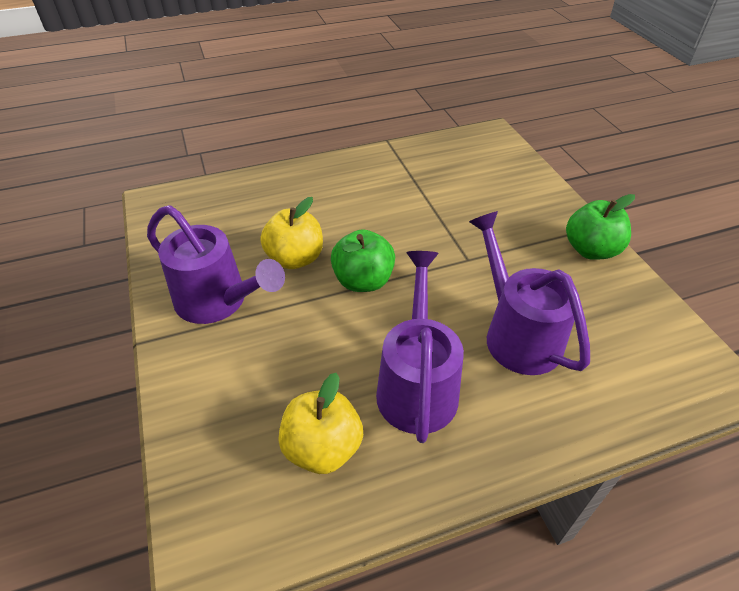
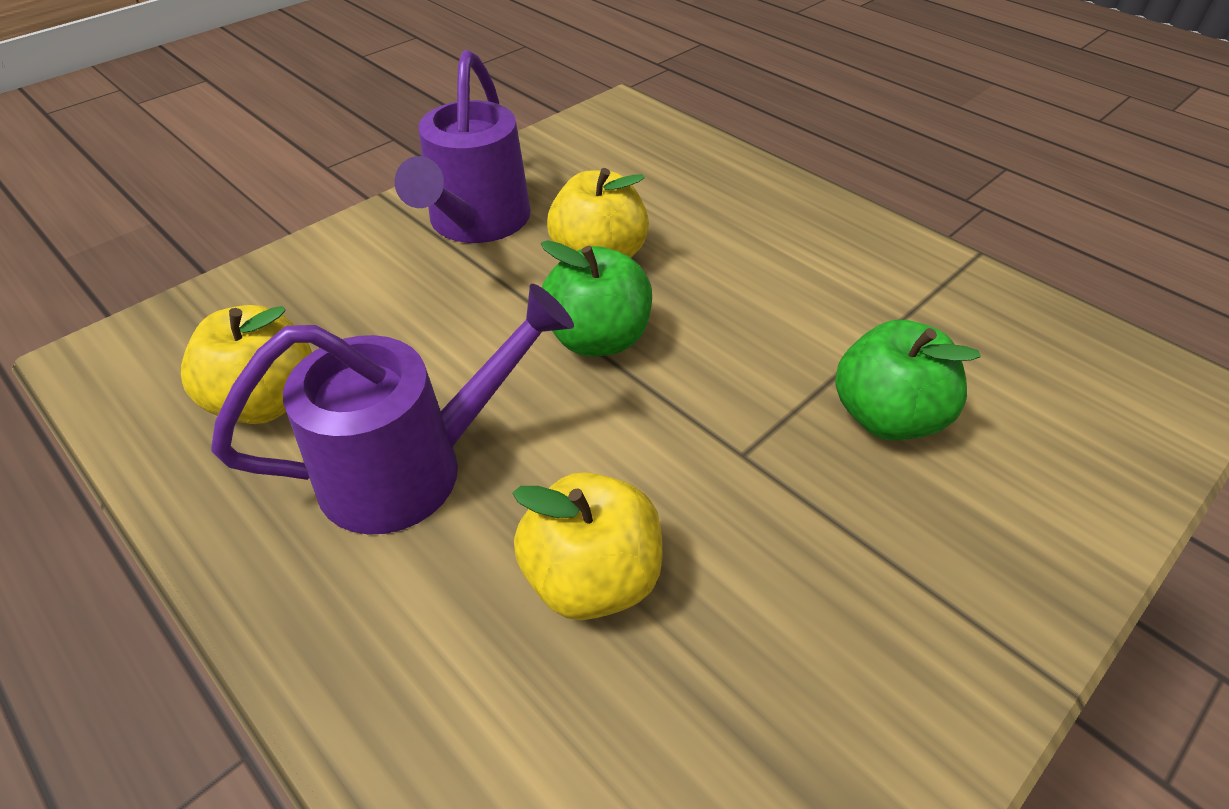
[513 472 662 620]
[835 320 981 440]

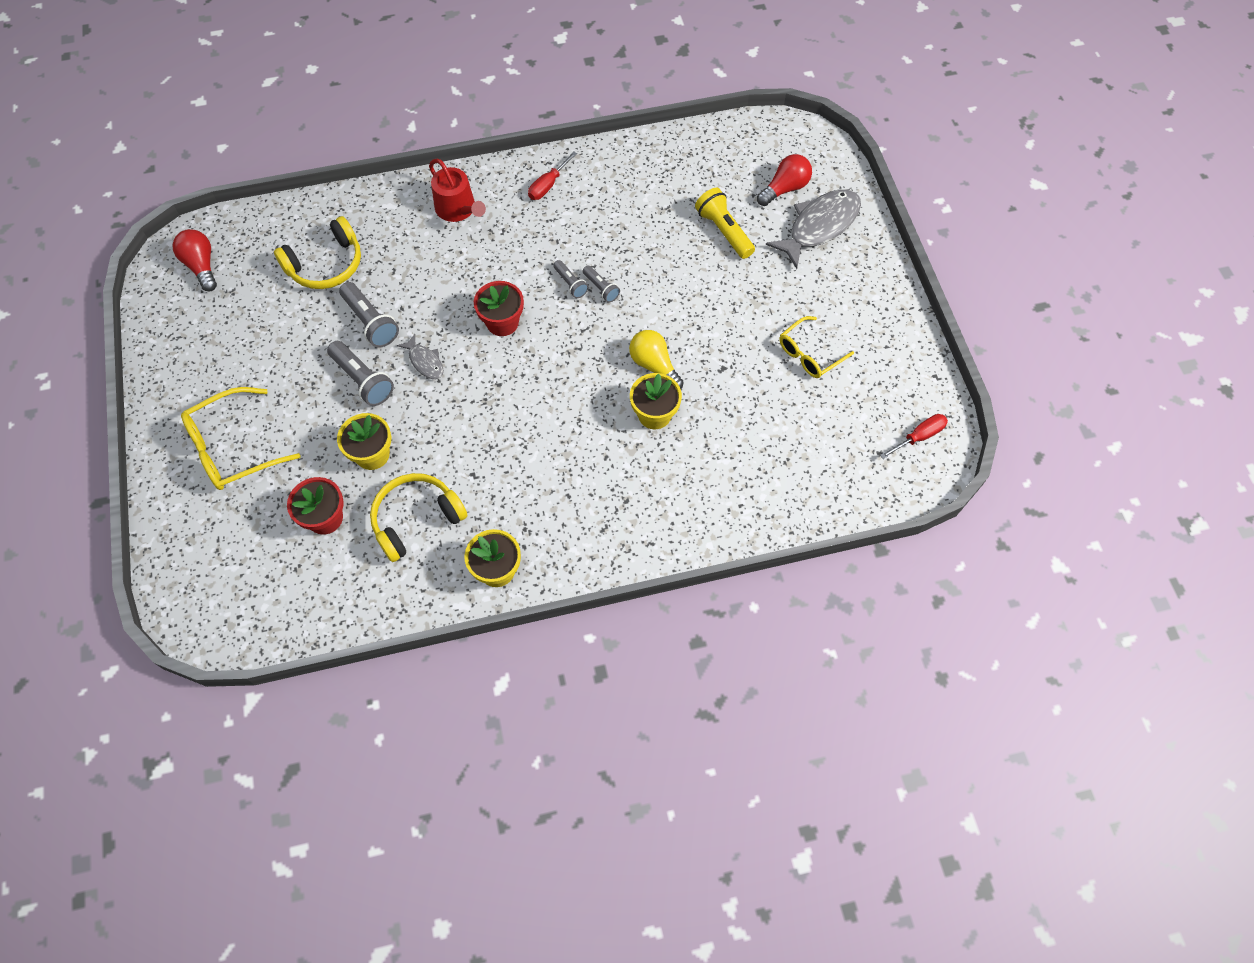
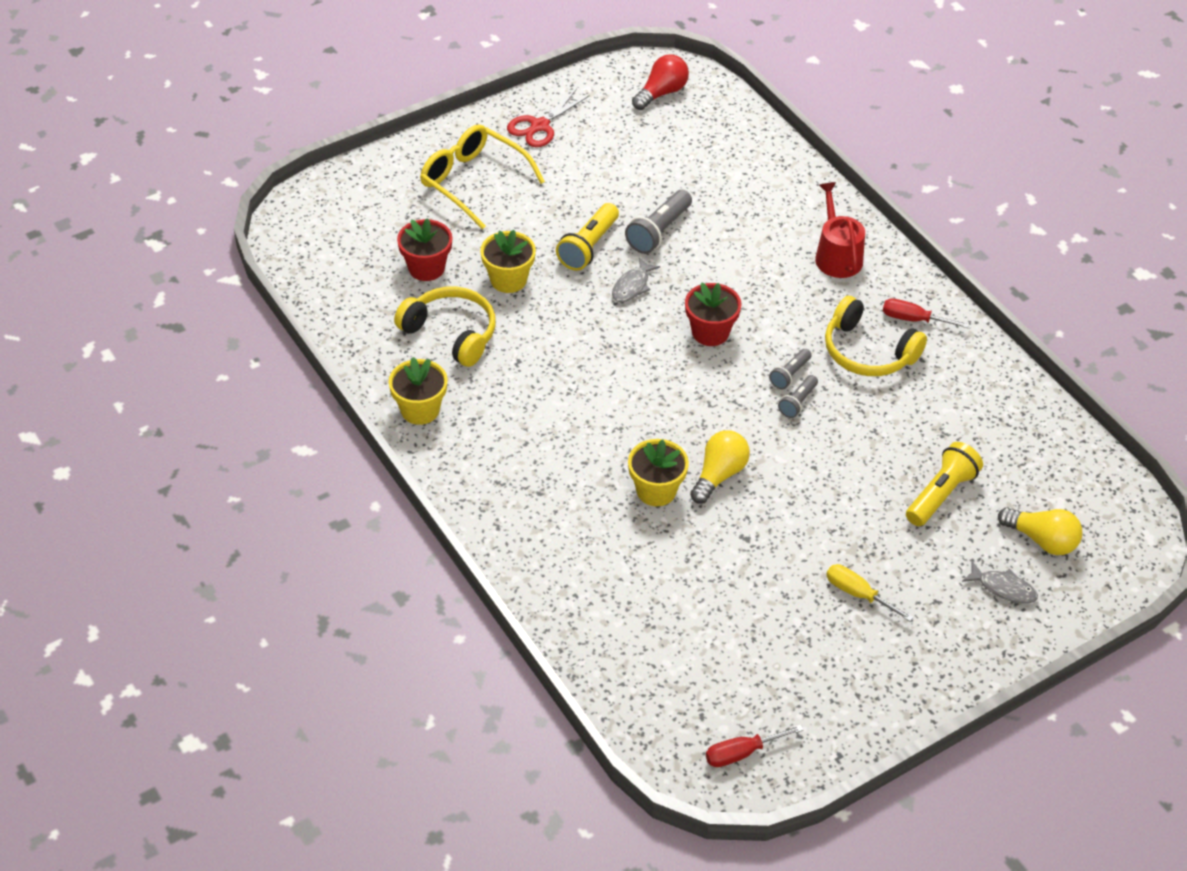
[825 296 927 376]
[556 203 619 271]
[815 182 865 278]
[998 507 1082 555]
[962 561 1038 604]
[779 316 854 378] (first image)
[706 725 804 767]
[507 89 590 147]
[826 564 914 621]

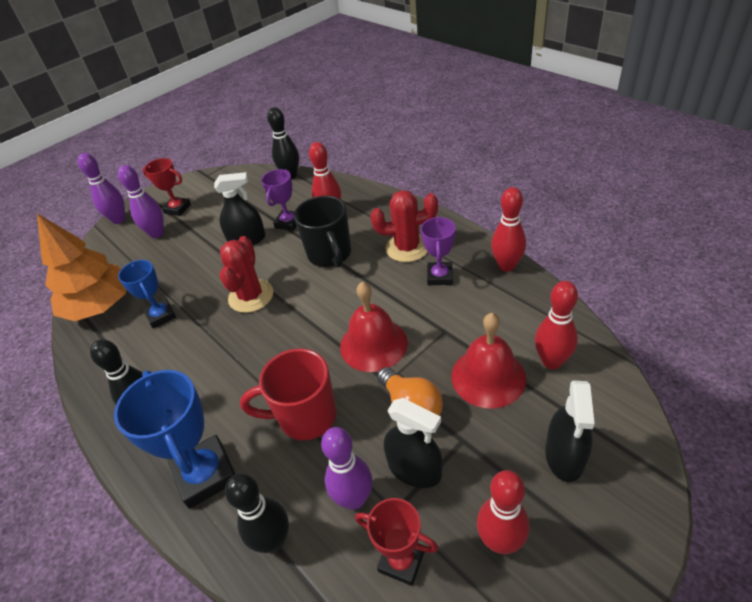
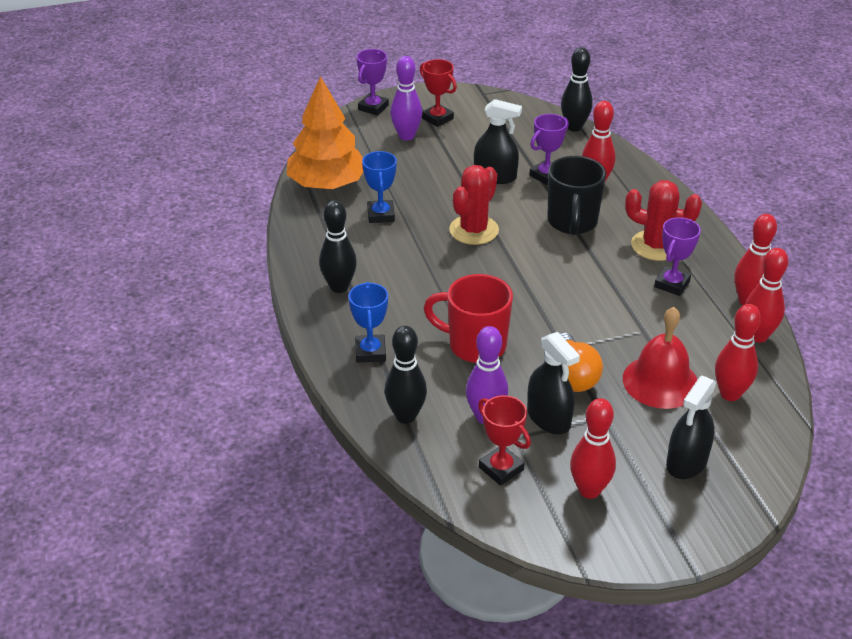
[357 49 389 116]
[348 282 388 363]
[340 282 408 372] (first image)
[745 248 788 343]

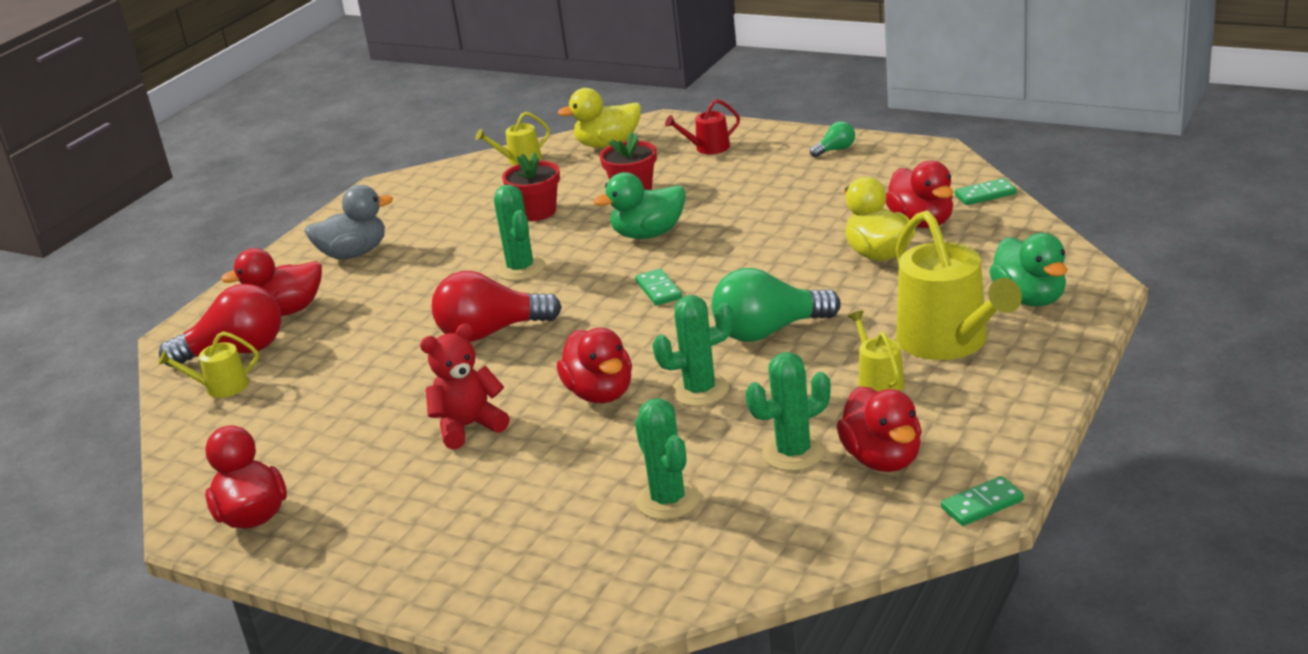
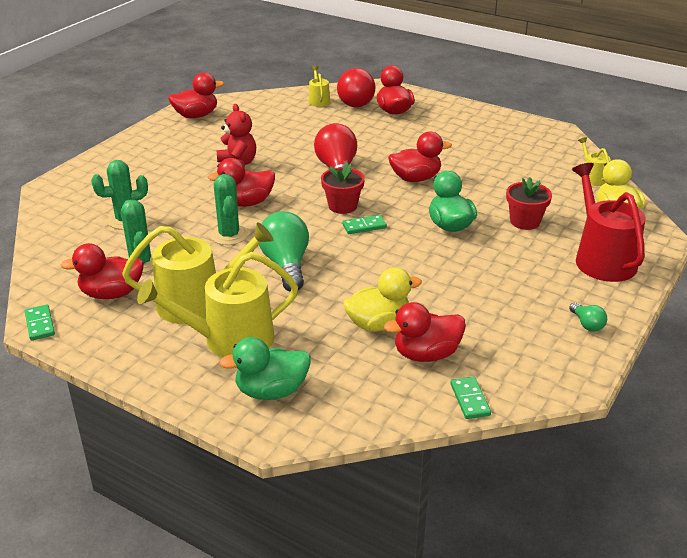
[304 185 393 260] (first image)
[388 132 452 182]
[321 162 365 214]
[572 163 646 282]
[122 223 274 324]

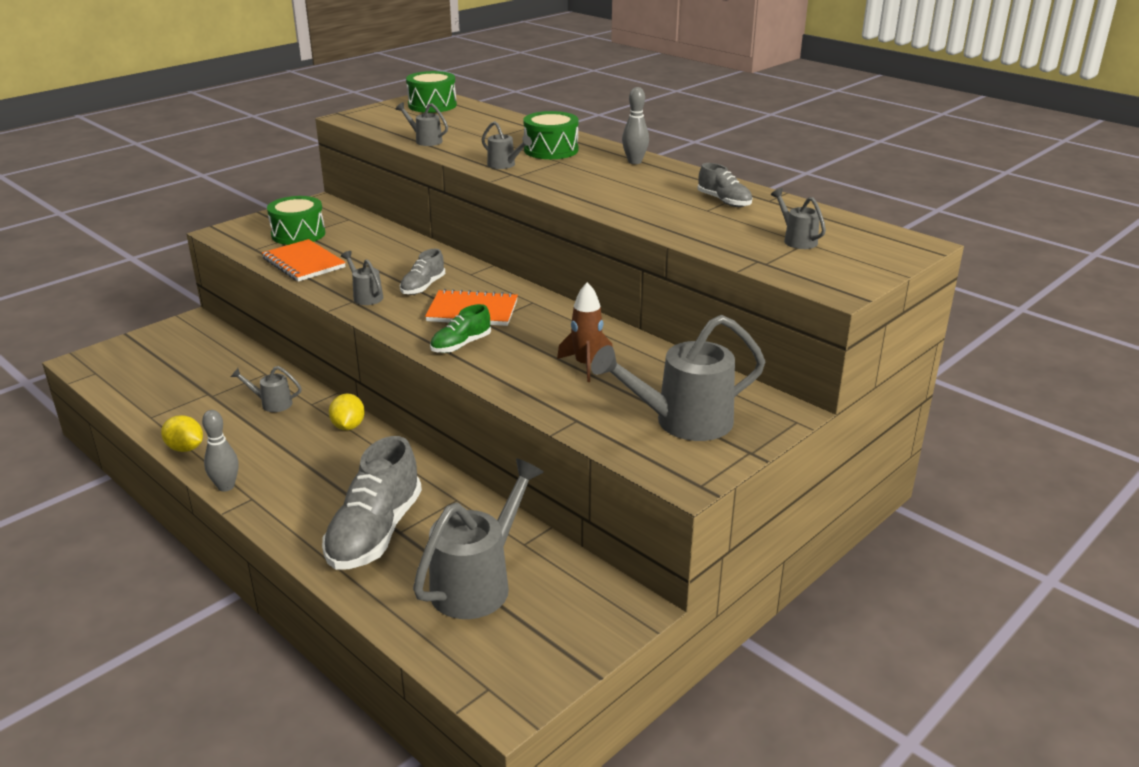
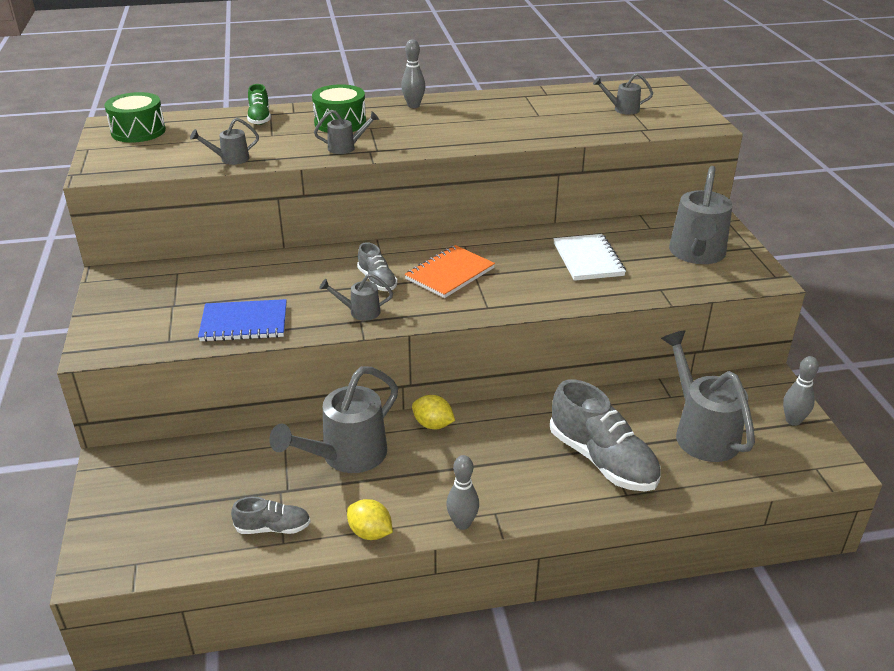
[347 499 393 540]
[269 366 398 473]
[198 299 287 342]
[267 196 325 245] (first image)
[247 84 271 125]
[553 234 626 281]
[231 497 311 534]
[783 356 819 426]

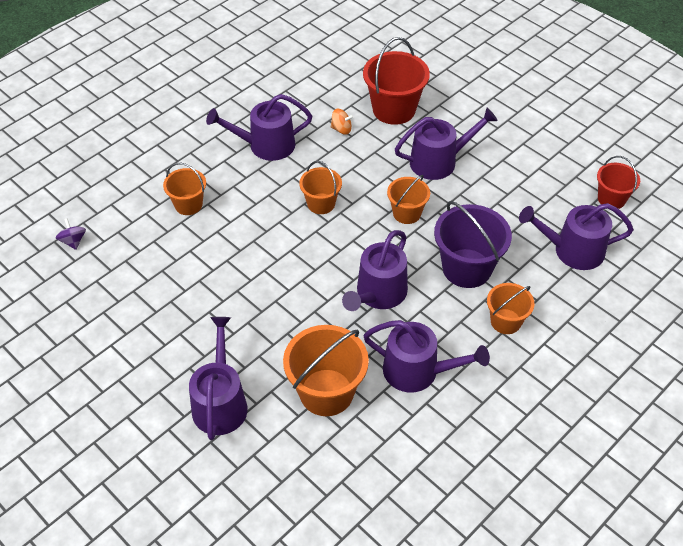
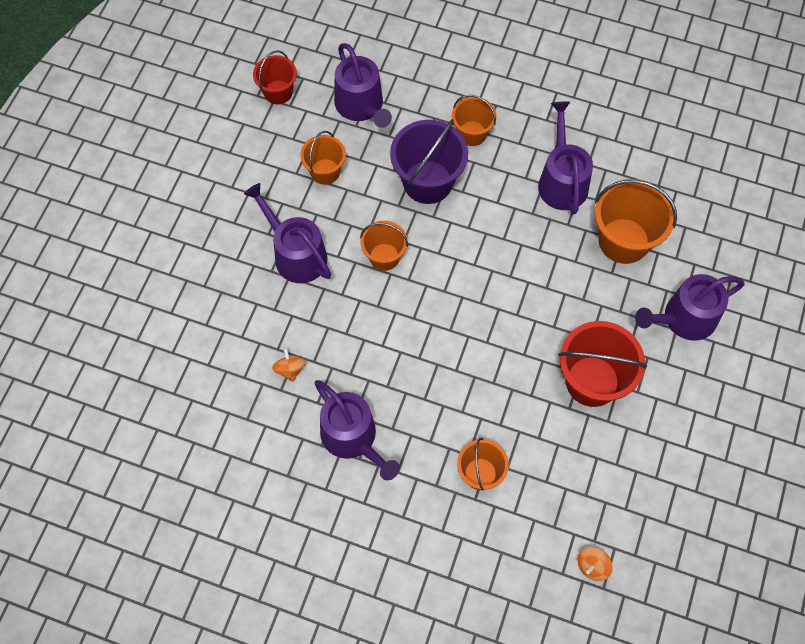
[578 547 612 581]
[300 131 346 185]
[342 230 408 311] (first image)
[558 321 647 407]

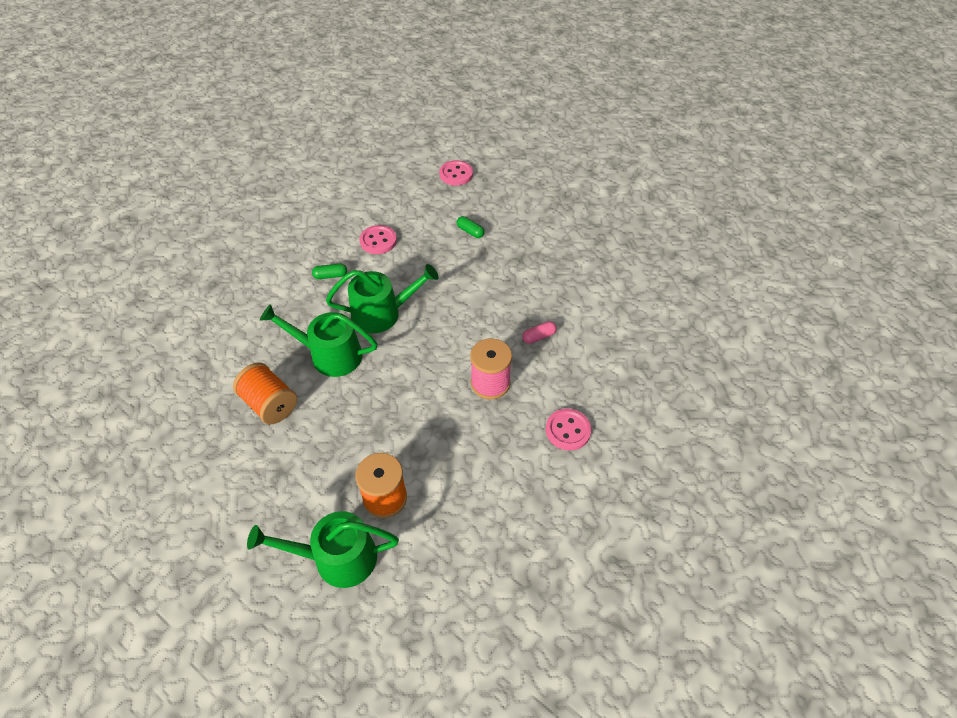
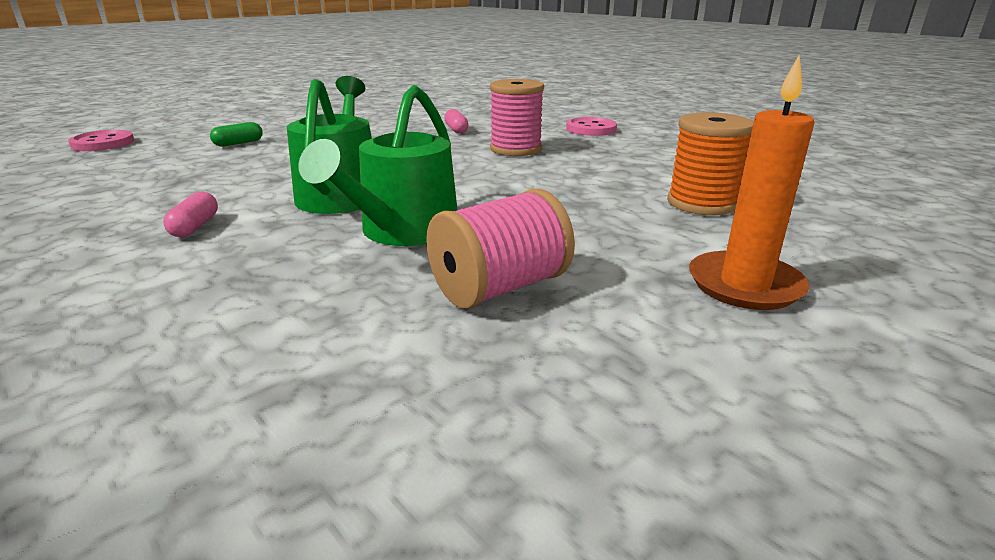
[426 189 575 309]
[247 511 399 588] (first image)
[163 192 218 237]
[360 225 397 254] (first image)
[689 54 814 310]

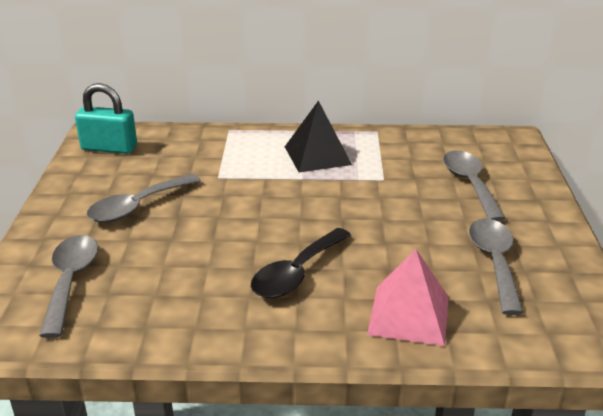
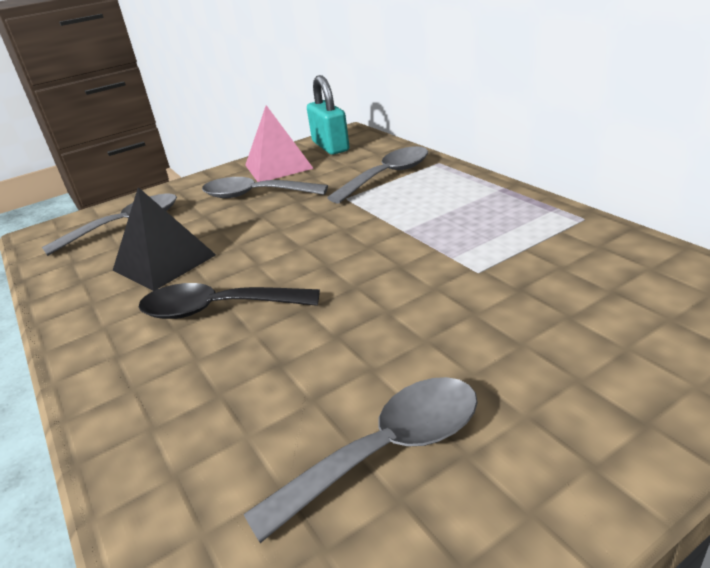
[113 187 216 291]
[245 105 314 182]
[327 146 428 203]

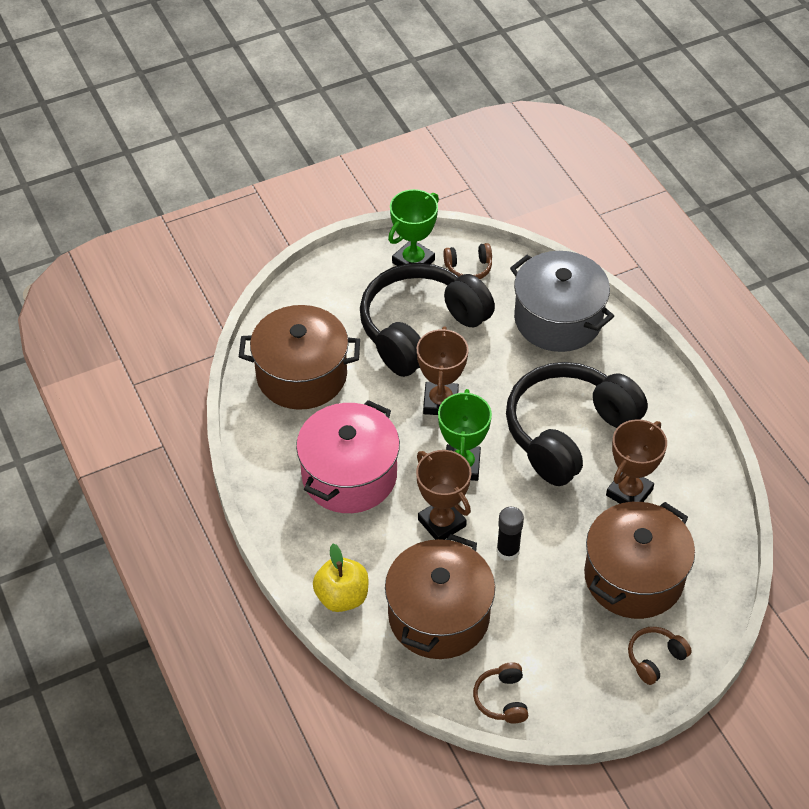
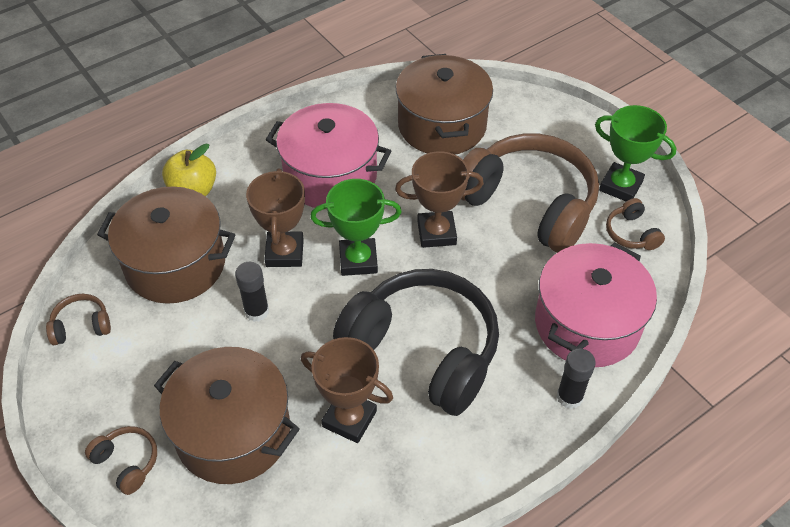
[461 133 599 253]
[246 169 305 267]
[535 243 657 367]
[557 349 596 409]

